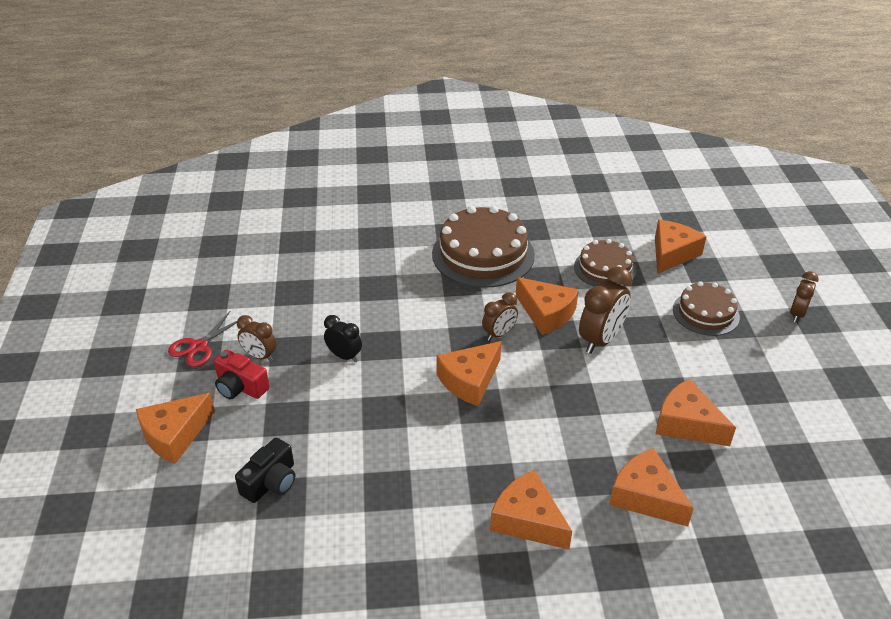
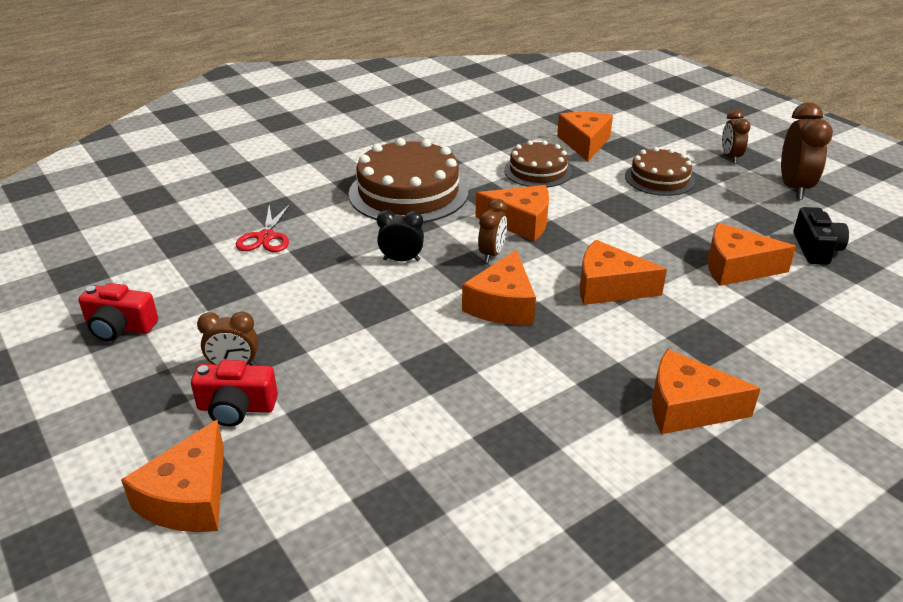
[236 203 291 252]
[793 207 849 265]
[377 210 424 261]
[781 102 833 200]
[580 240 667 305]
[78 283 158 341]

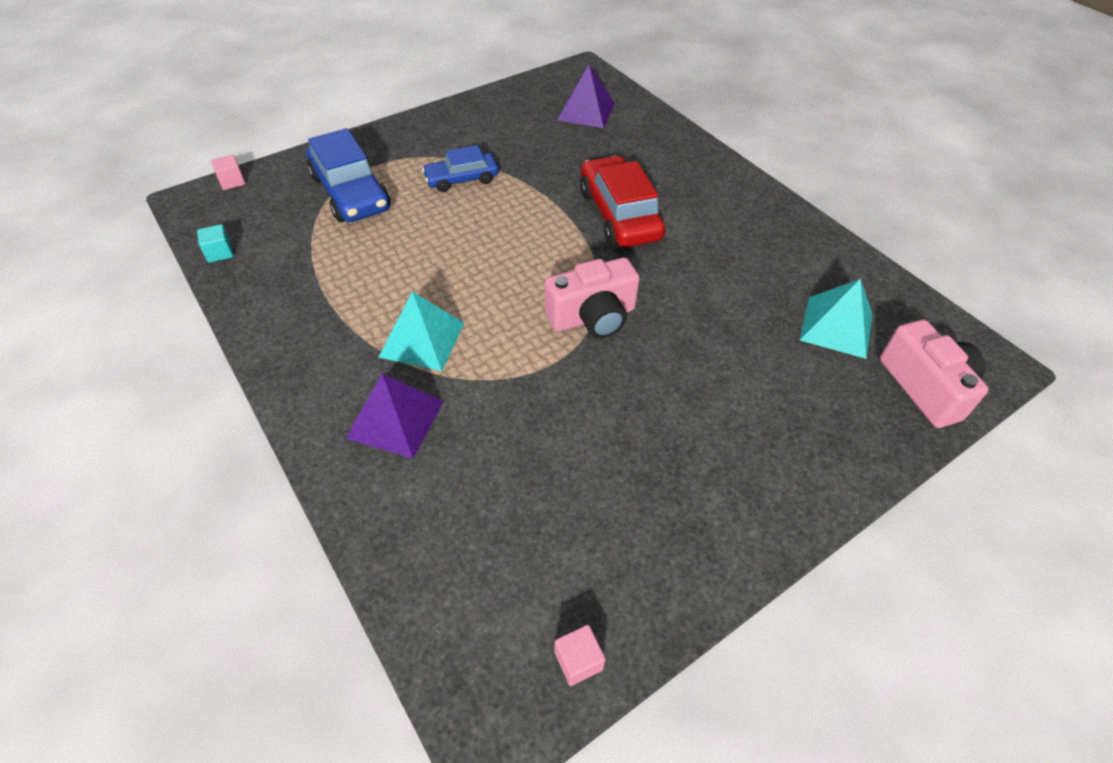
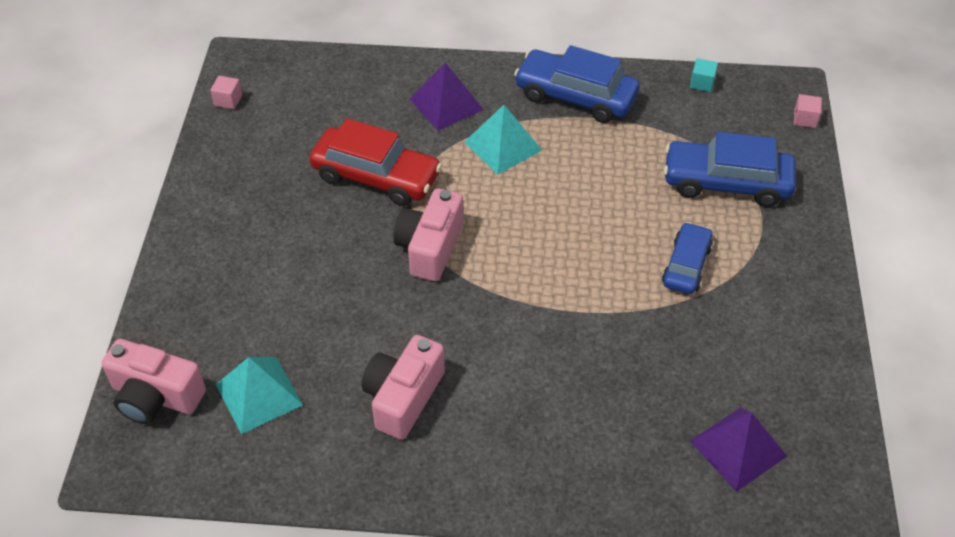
[309 118 442 206]
[362 335 445 440]
[514 45 640 123]

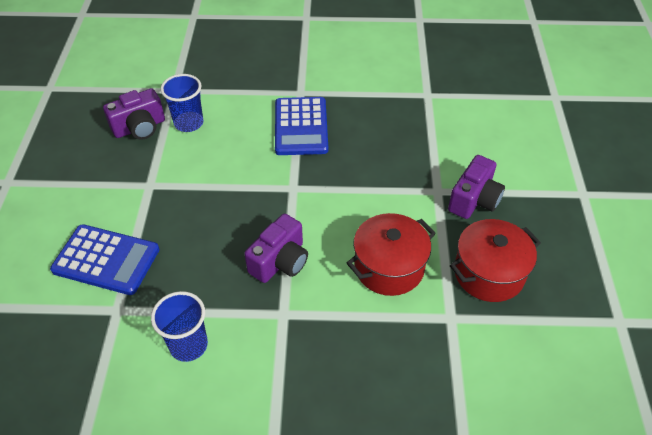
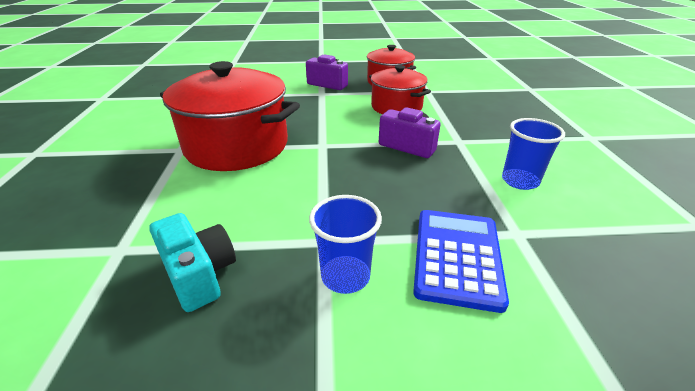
[149 213 236 312]
[309 195 382 294]
[160 61 300 171]

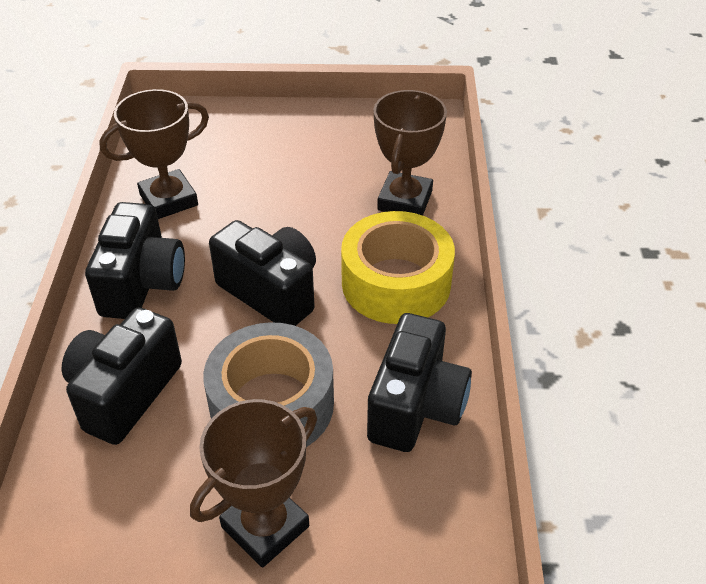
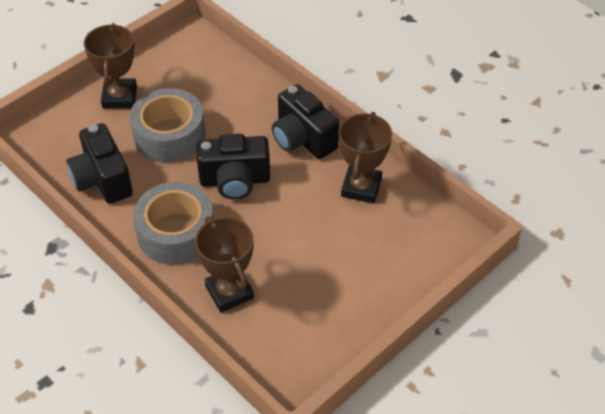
[62 307 182 445] (first image)
[133 182 214 265]

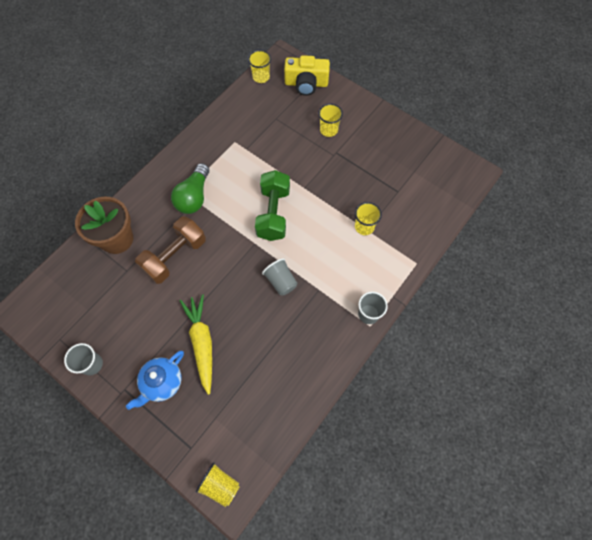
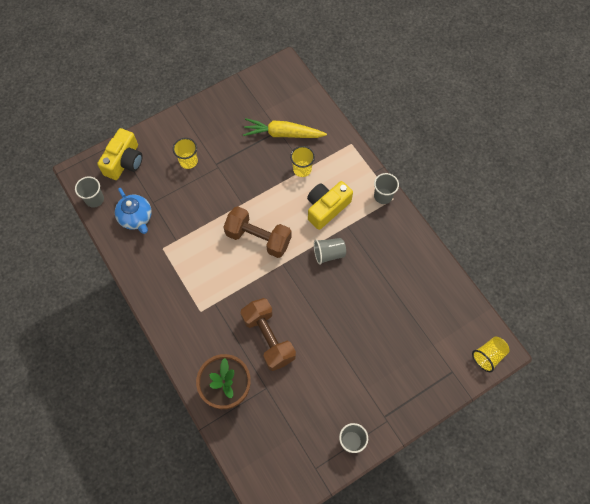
[115 188 152 234]
[171 163 209 214] (first image)
[243 118 327 138]
[75 176 104 208]
[223 206 292 258]
[307 181 353 230]

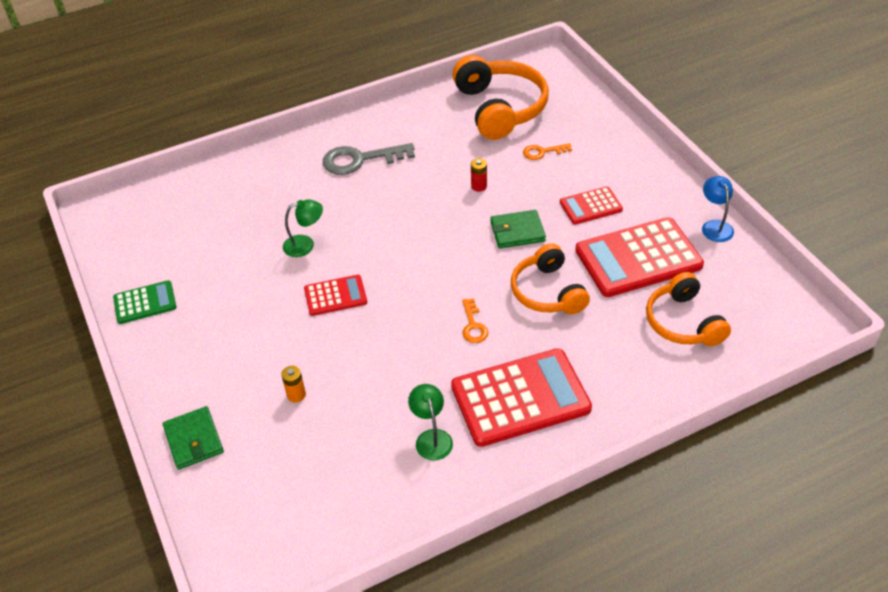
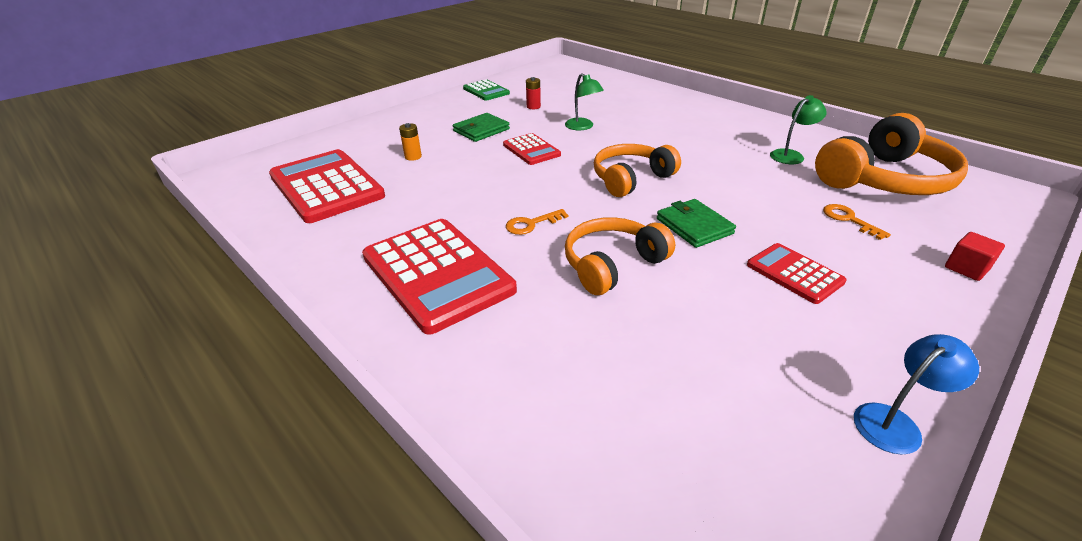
[453 113 510 142]
[323 143 415 175] (first image)
[770 95 827 164]
[526 77 541 109]
[269 149 385 223]
[594 144 681 197]
[945 232 1005 281]

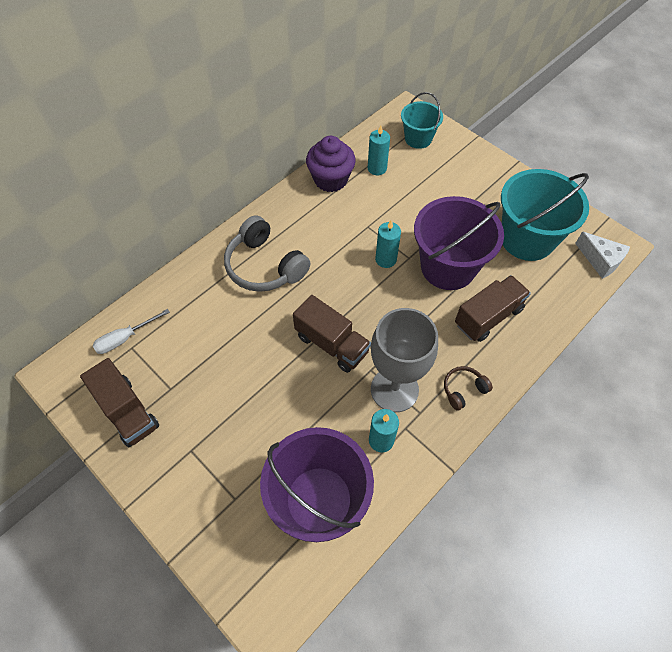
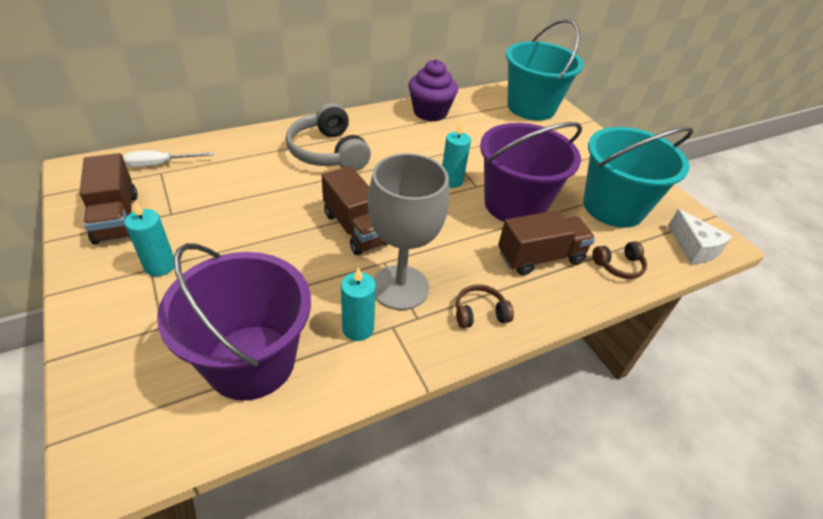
[124 201 174 276]
[506 19 584 121]
[592 241 647 279]

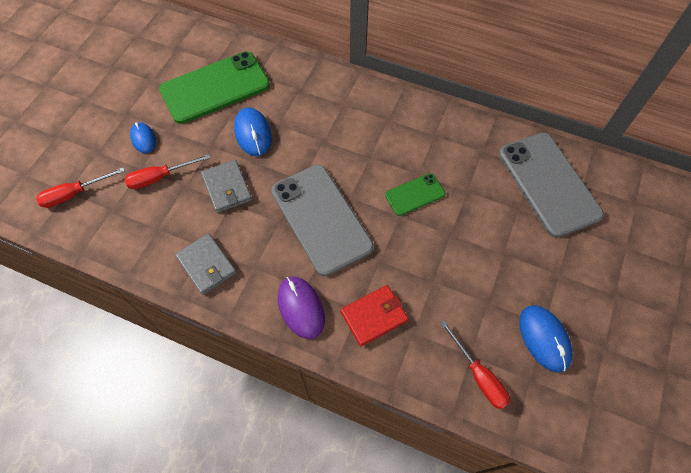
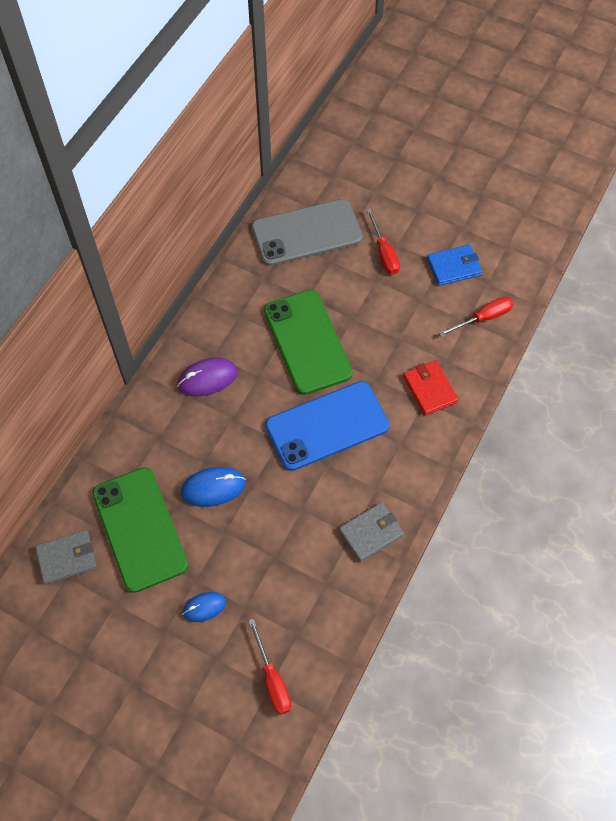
[366 209 400 274]
[35 530 97 585]
[265 381 389 471]
[177 358 238 396]
[264 290 353 395]
[427 244 482 286]

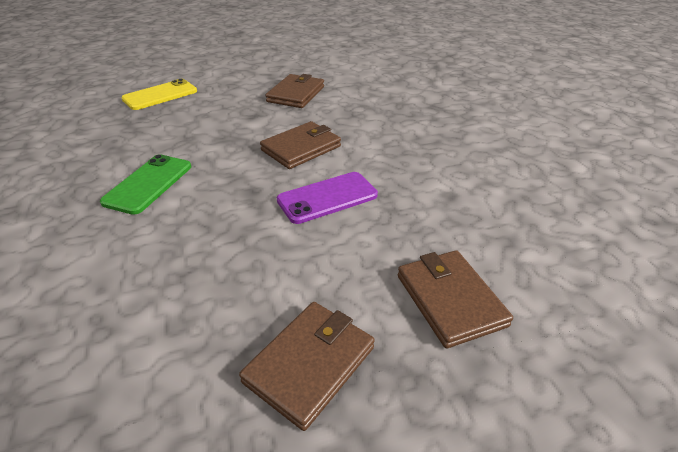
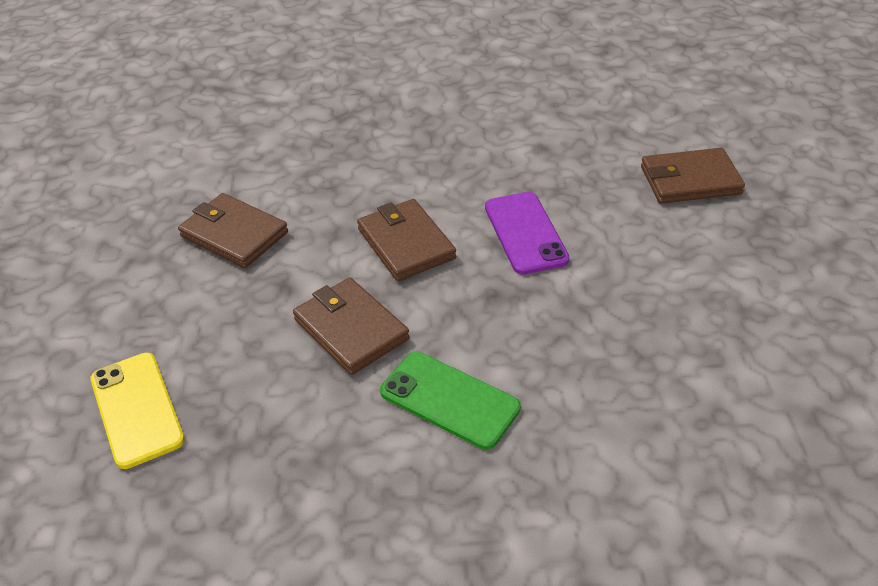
[293 277 410 375]

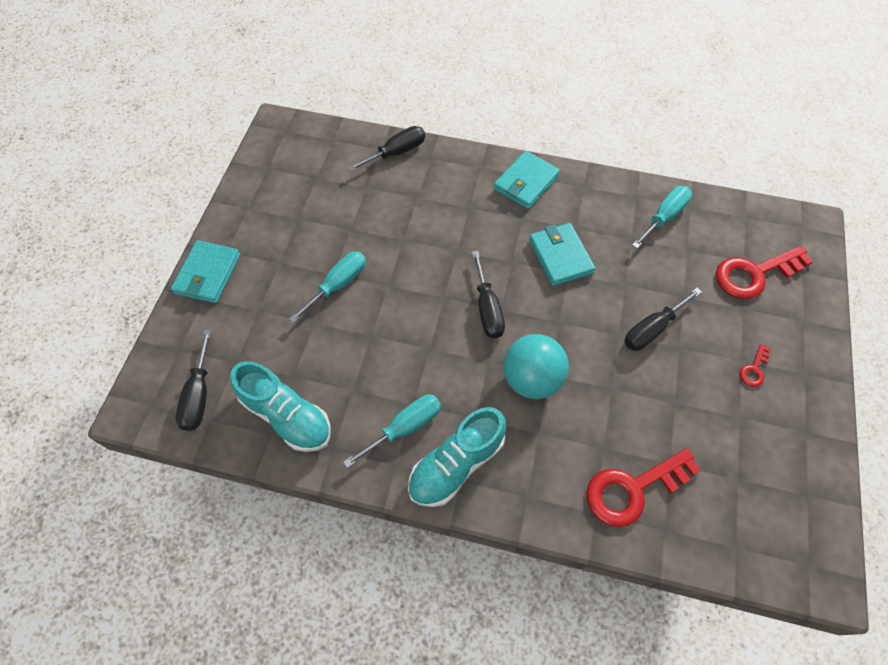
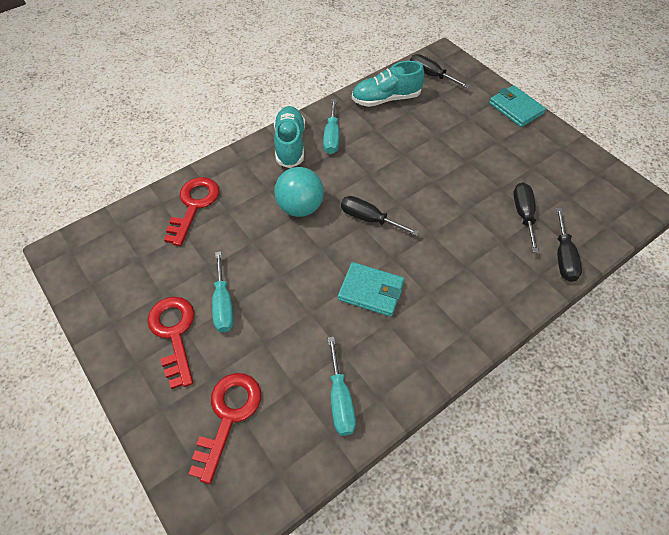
[212 251 234 332]
[494 151 560 209] (first image)
[513 182 539 253]
[147 297 194 389]

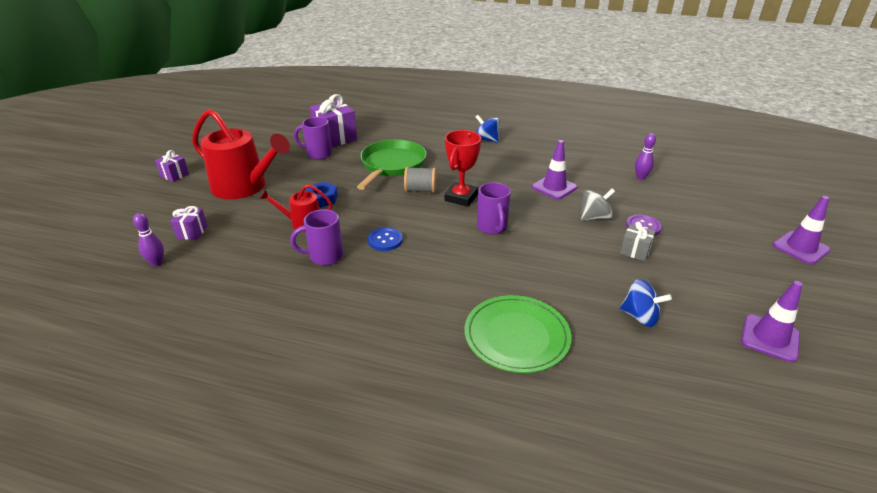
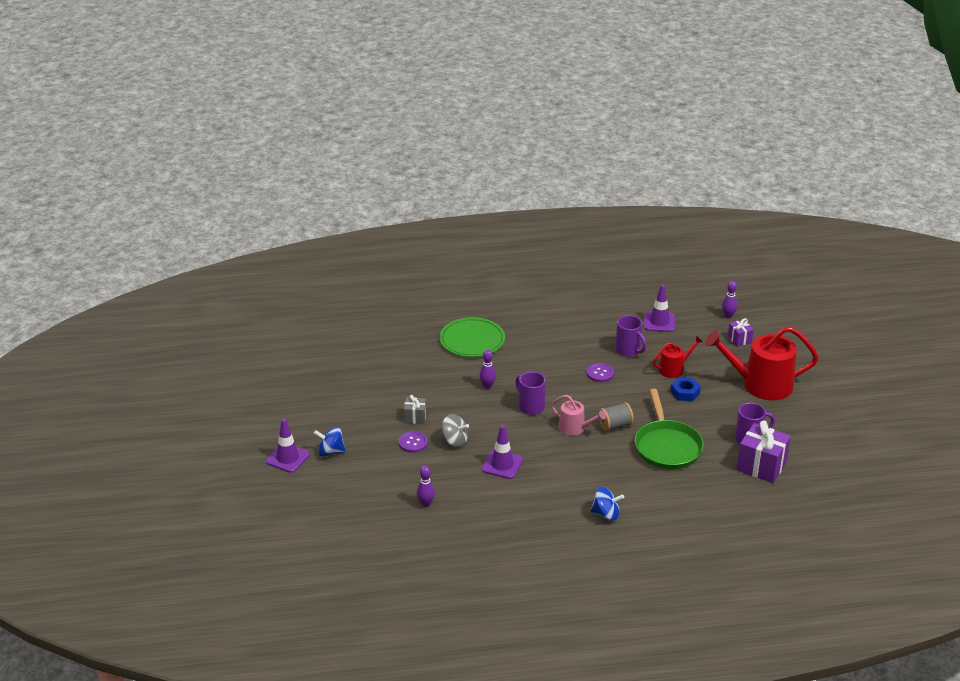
[155 150 189 182] (first image)
[615 315 647 357]
[586 363 614 382]
[551 395 606 436]
[441 414 469 447]
[314 427 346 457]
[644 285 675 332]
[480 350 496 389]

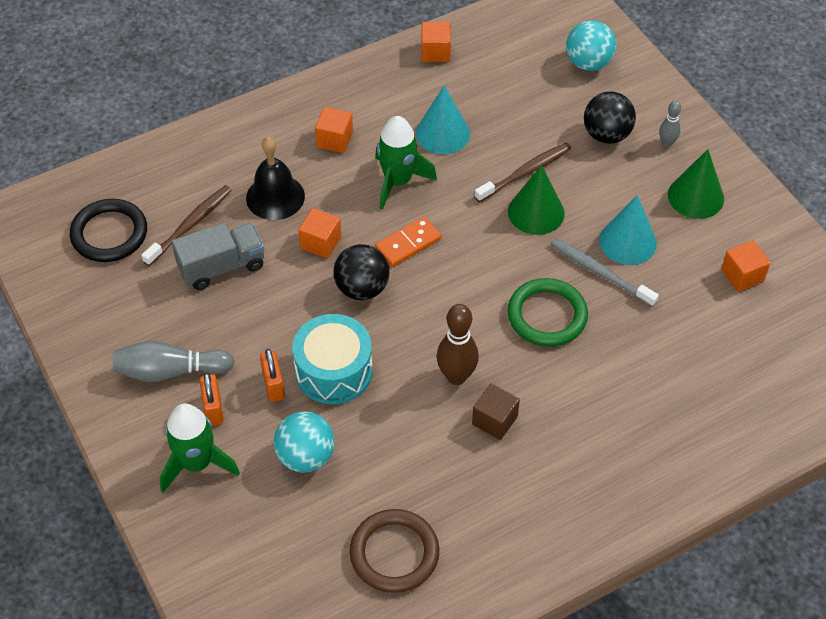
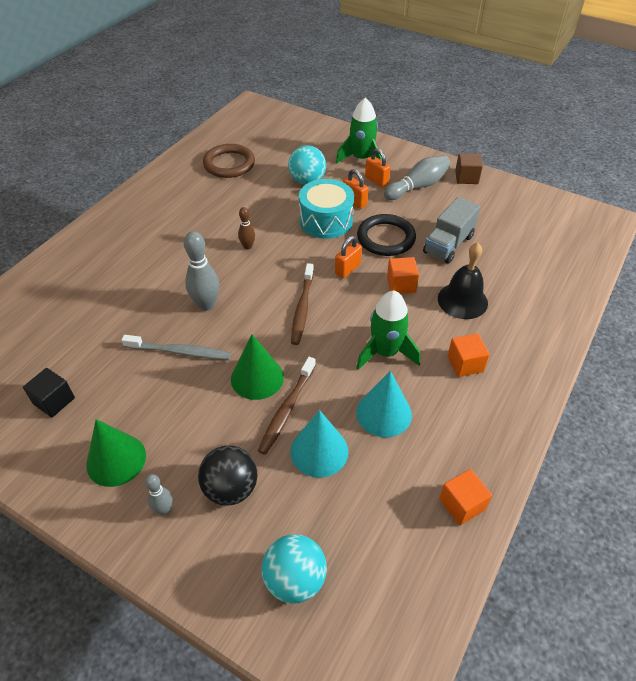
[357 214 416 256]
[291 263 314 345]
[335 236 362 278]
[375 217 442 267] (first image)
[238 207 255 250]
[455 153 483 184]
[184 231 219 311]
[290 410 348 478]
[23 368 75 417]

